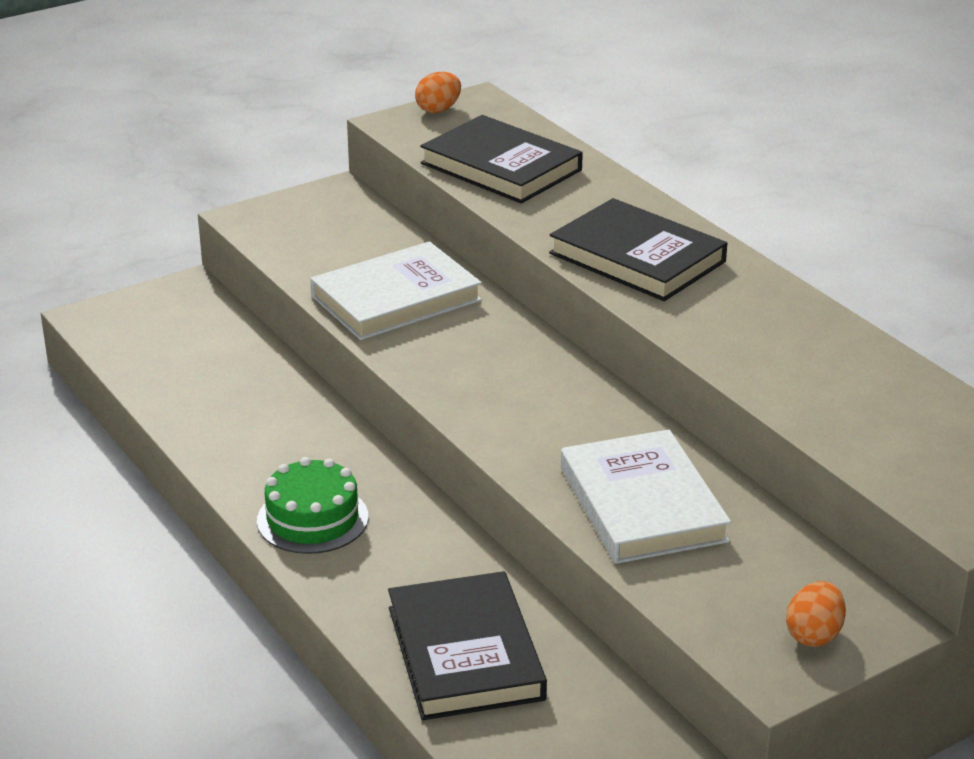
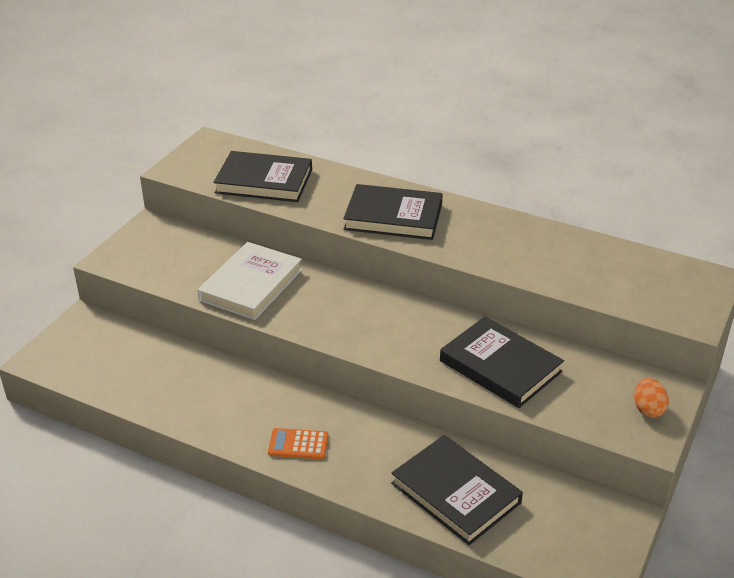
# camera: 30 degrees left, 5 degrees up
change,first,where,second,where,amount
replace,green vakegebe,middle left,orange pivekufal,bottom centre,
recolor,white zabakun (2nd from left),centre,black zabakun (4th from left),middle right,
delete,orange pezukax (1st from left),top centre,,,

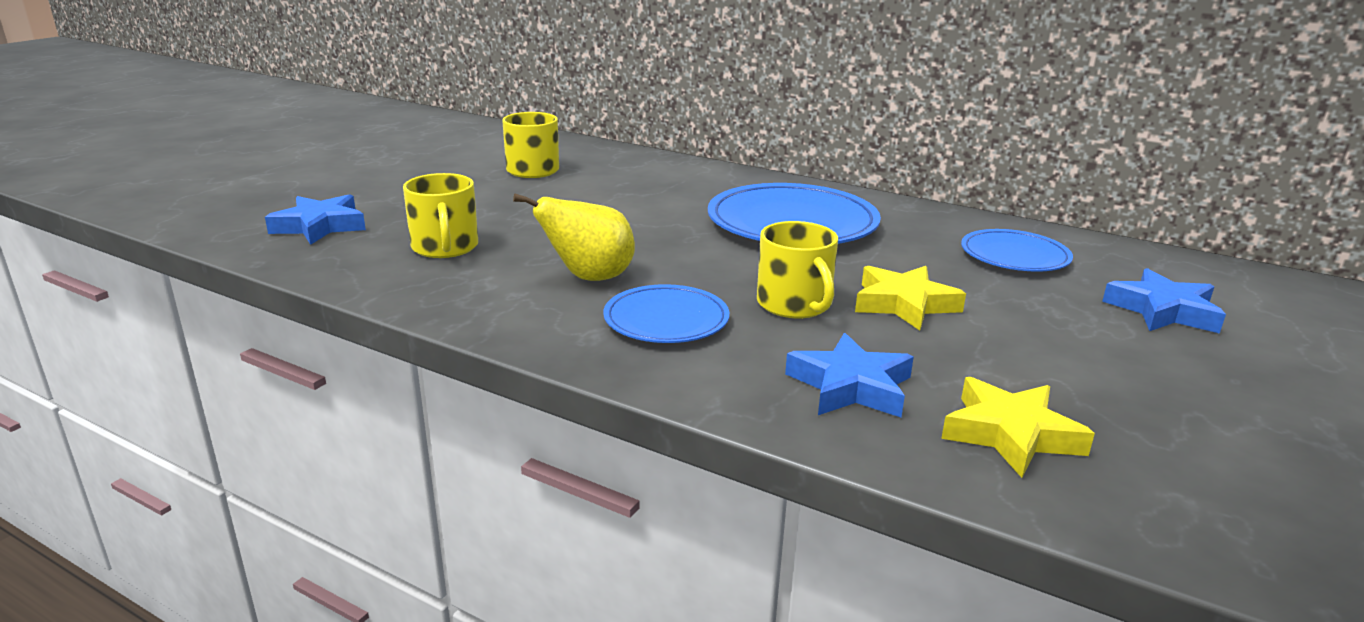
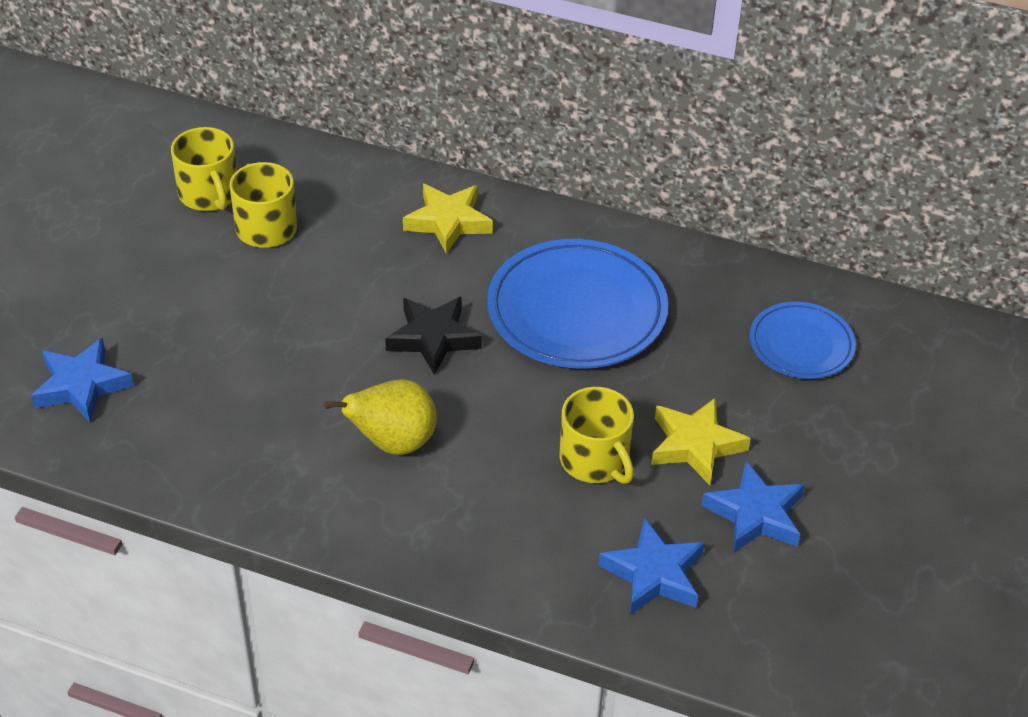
# camera: 10 degrees left, 20 degrees up
change,first,where,second,where,amount
move,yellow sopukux (1st from left),middle left,,top left,
insert,,,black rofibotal,centre,
move,yellow rofibotal (2nd from left in the first image),bottom right,yellow rofibotal (1st from left),top centre,
move,blue rofibotal (3rd from left),middle right,,bottom right,
delete,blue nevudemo (1st from left),centre,,,

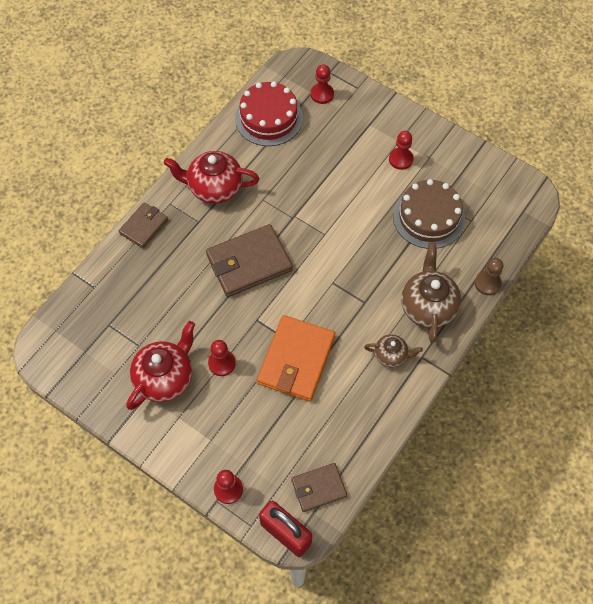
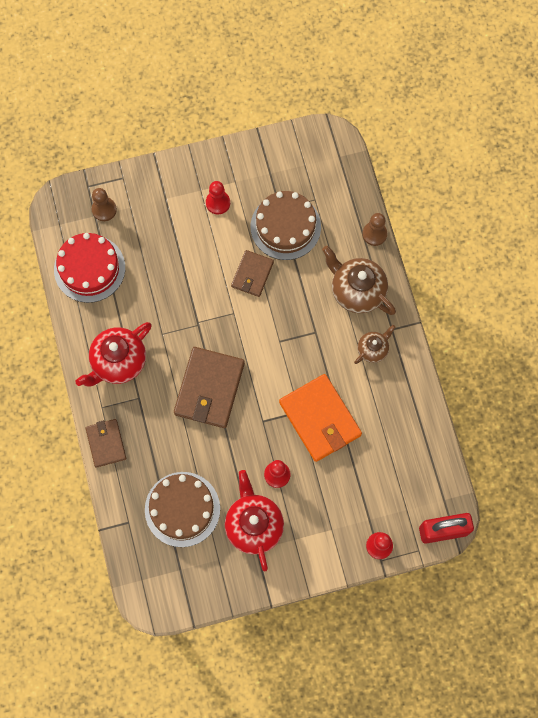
# camera: 50 degrees left, 10 degrees up
change,first,where,second,where,amount
recolor,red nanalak (3rd from left),top centre,brown nanalak (1st from left),top left,
insert,,,brown vakegebe (1st from left),bottom centre,
move,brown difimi (3rd from left),bottom centre,,centre,

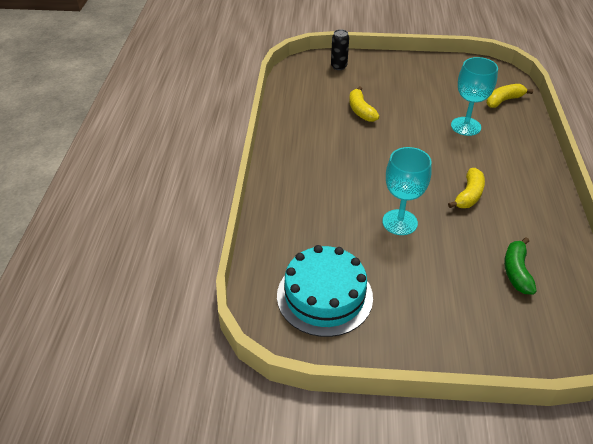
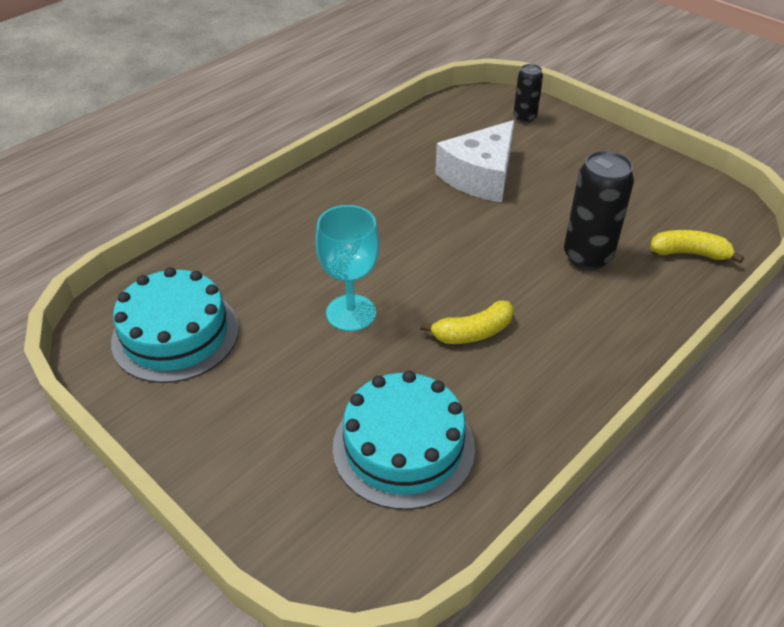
# camera: 40 degrees right, 0 degrees up
change,first,where,second,where,amount
replace,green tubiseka,middle right,turquoise vakegebe (2nd from left),bottom centre,
replace,yellow tubiseka (1st from left),top centre,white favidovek,top centre,
replace,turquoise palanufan (2nd from left),top right,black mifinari (2nd from left),middle right,

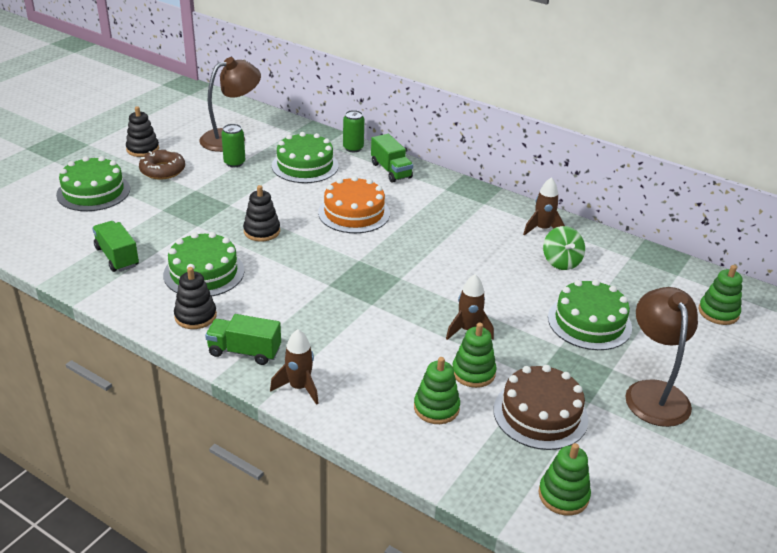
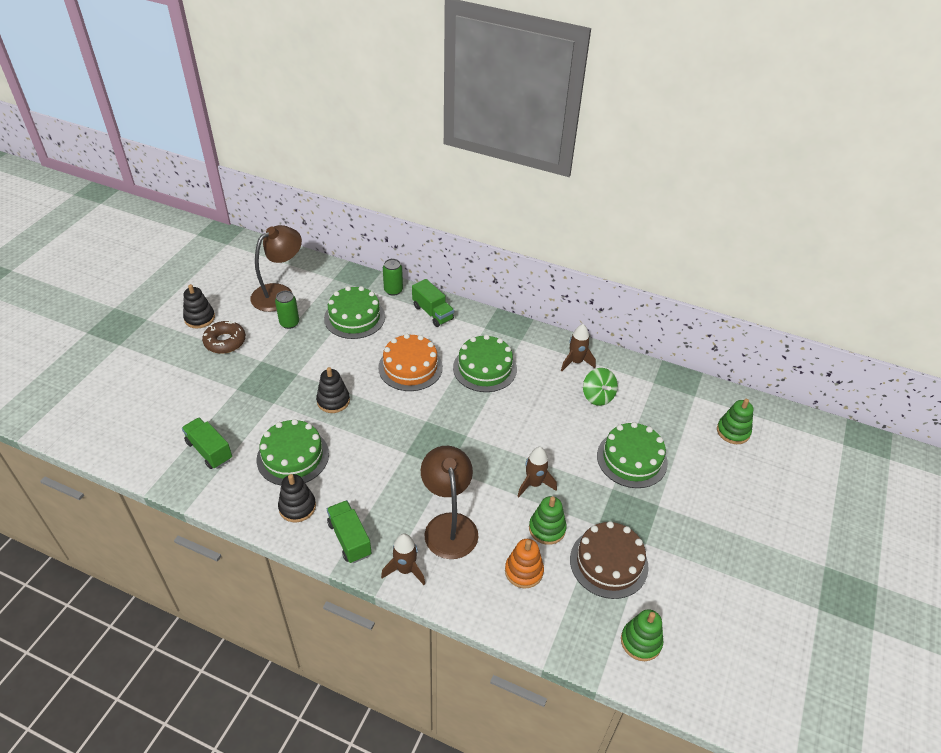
# camera: 10 degrees left, 10 degrees up
change,first,where,second,where,amount
rotate,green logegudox (2nd from left),middle left,,bottom centre,60 degrees clockwise
move,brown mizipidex (2nd from left),middle right,,bottom centre,
move,green vakegebe (1st from left in the first image),top left,green vakegebe (3rd from left),centre,
recolor,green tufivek (1st from left),bottom centre,orange tufivek,bottom centre,

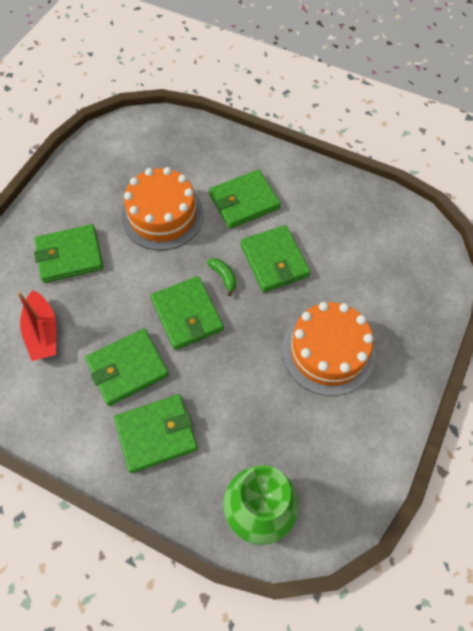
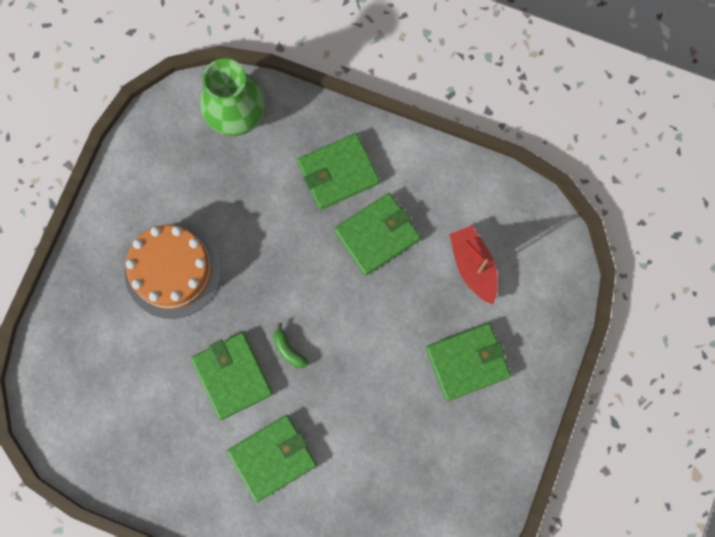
# camera: 175 degrees right, 15 degrees up
change,first,where,second,where,amount
delete,orange vakegebe (1st from left),top centre,,,
delete,green difimi (4th from left),centre,,,

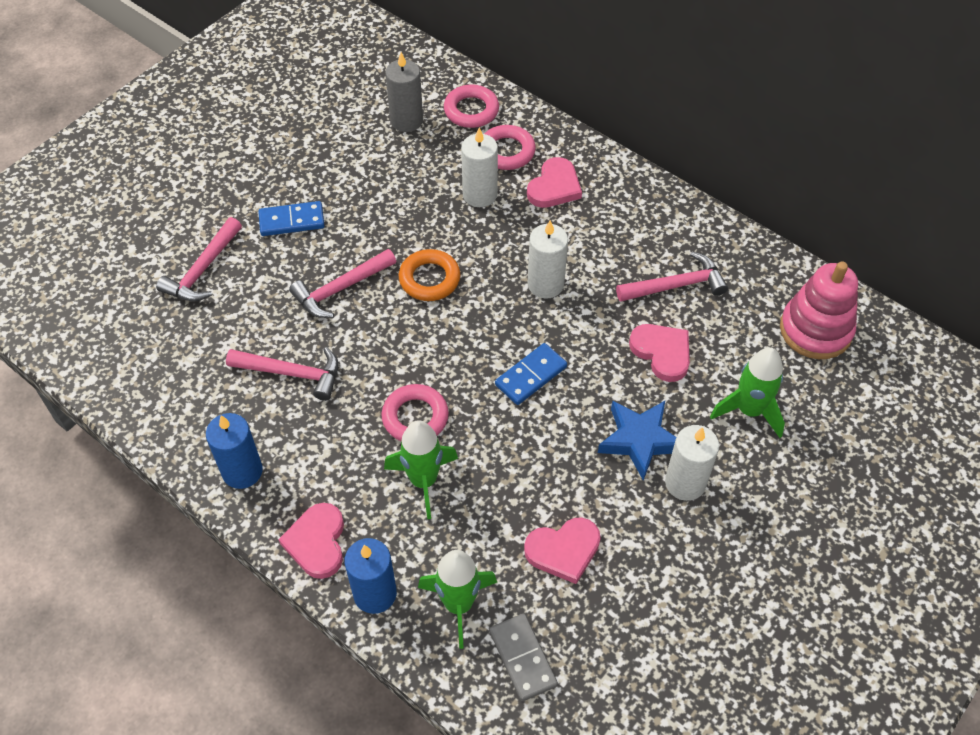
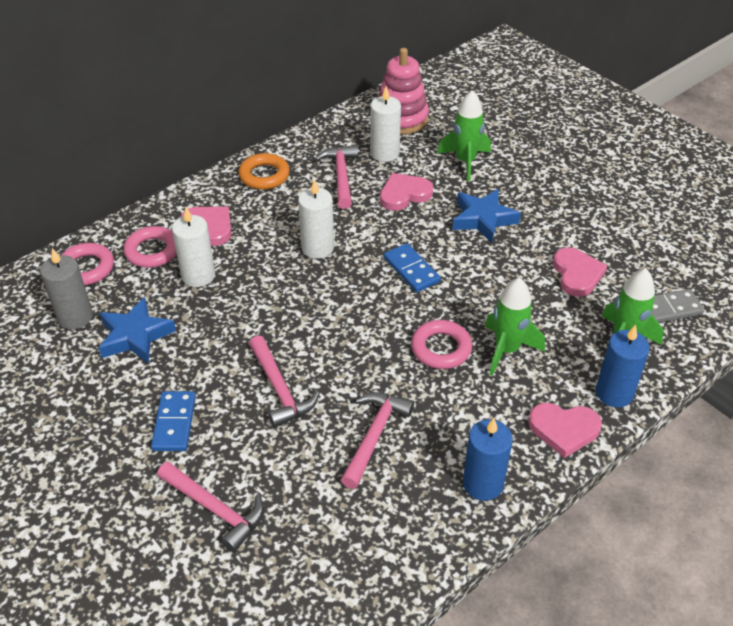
# camera: 80 degrees left, 10 degrees down
change,first,where,second,where,amount
insert,,,blue rofibotal (1st from left),middle left,
move,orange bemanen,centre,,top centre,
move,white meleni (3rd from left),middle right,,top centre,

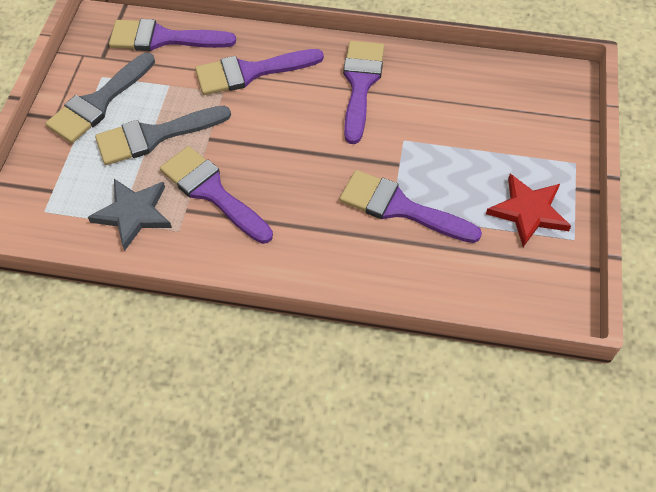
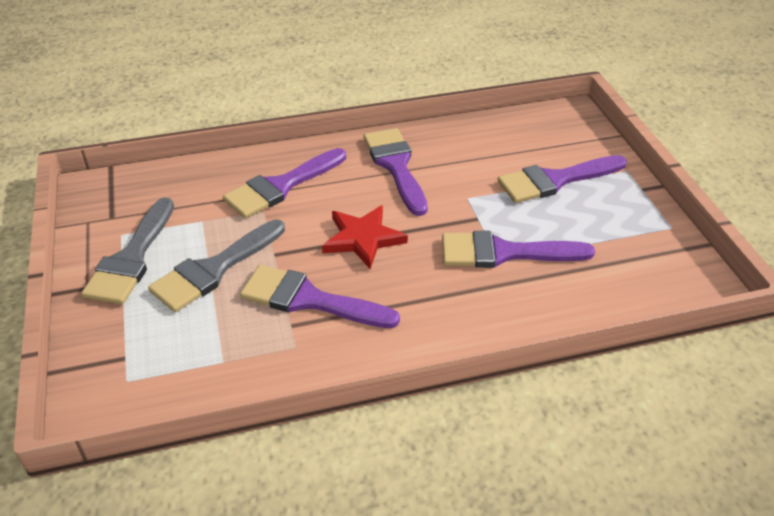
# camera: 25 degrees left, 15 degrees down
change,first,where,second,where,amount
move,red rofibotal,middle right,,centre,
move,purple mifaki (1st from left in the first image),top left,purple mifaki (5th from left),middle right,
delete,grey rofibotal,middle left,,,

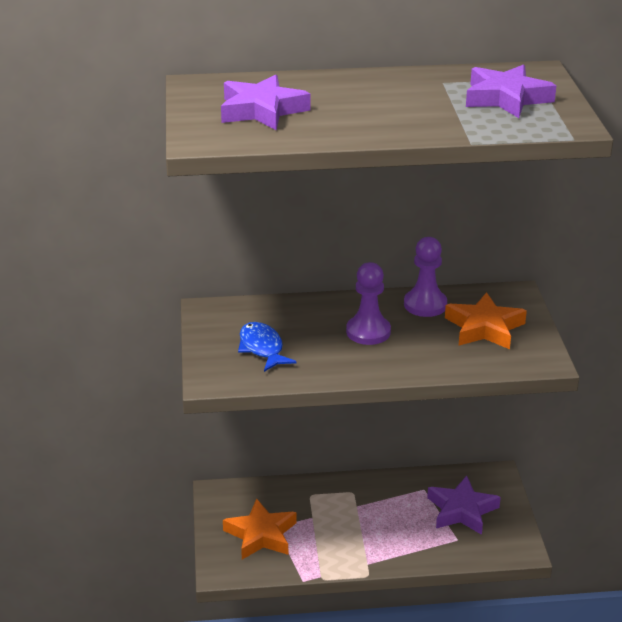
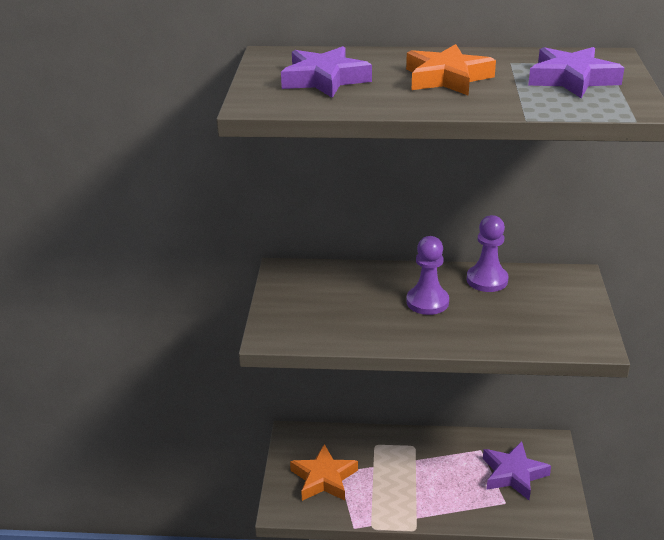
# camera: 10 degrees right, 0 degrees up
change,first,where,second,where,amount
move,orange rofibotal (2nd from left),middle right,,top right,
delete,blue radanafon,centre,,,

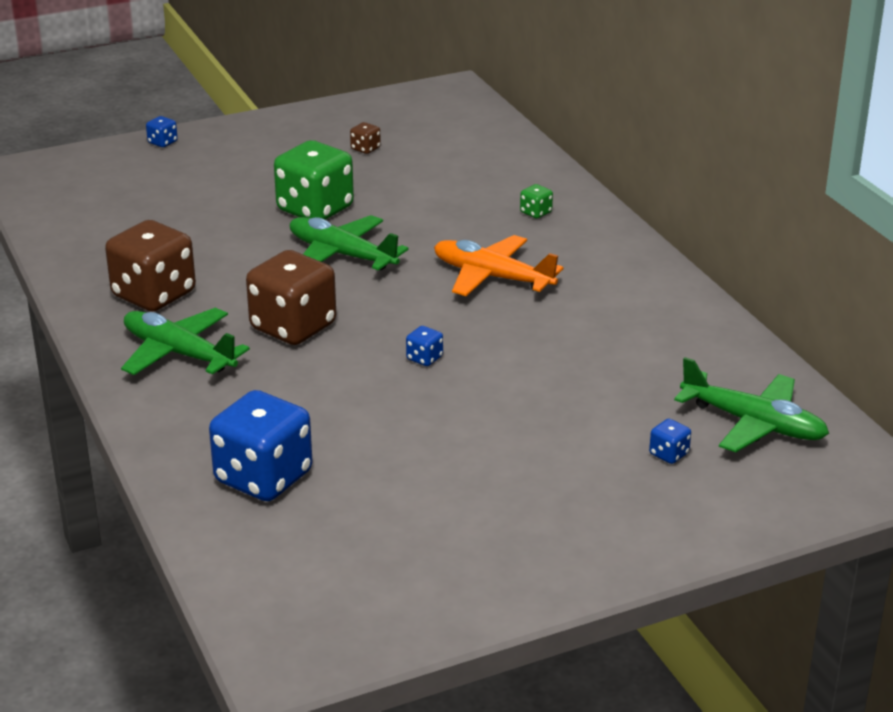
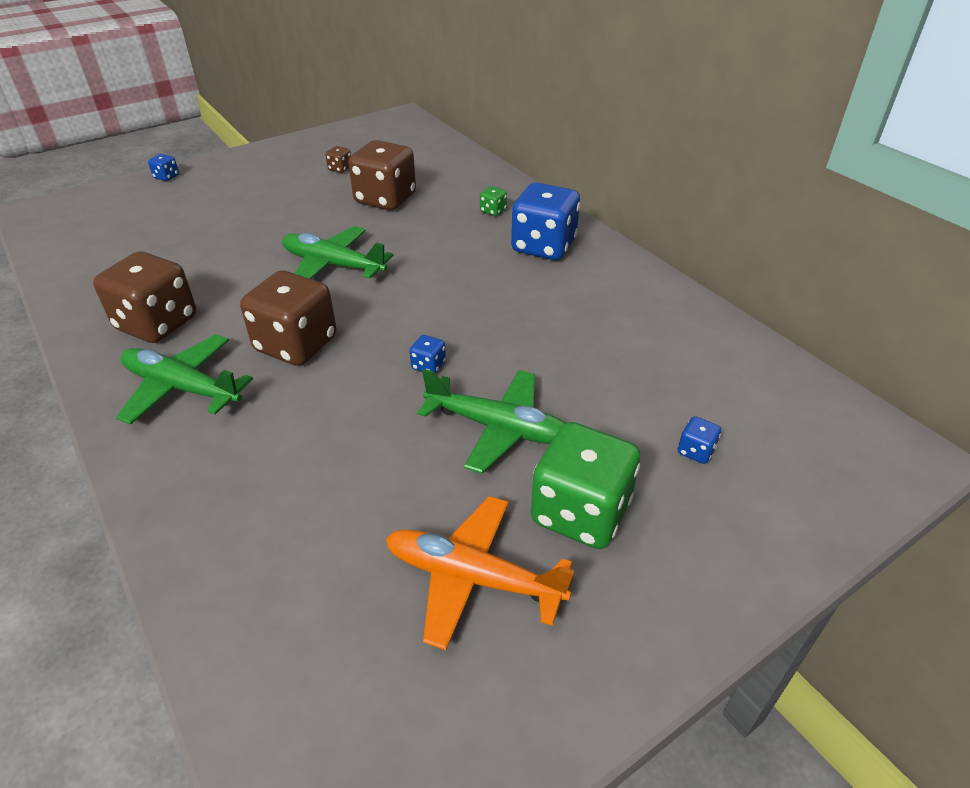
# camera: 10 degrees left, 10 degrees up
change,first,where,second,where,amount
insert,,,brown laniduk (4th from left),top centre,
move,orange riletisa,centre,,bottom centre,
move,green riletisa (3rd from left),middle right,,centre,
move,blue laniduk (2nd from left in the first image),middle left,blue laniduk (3rd from left),top centre,
move,green laniduk (1st from left in the first image),top centre,green laniduk (2nd from left),centre,

